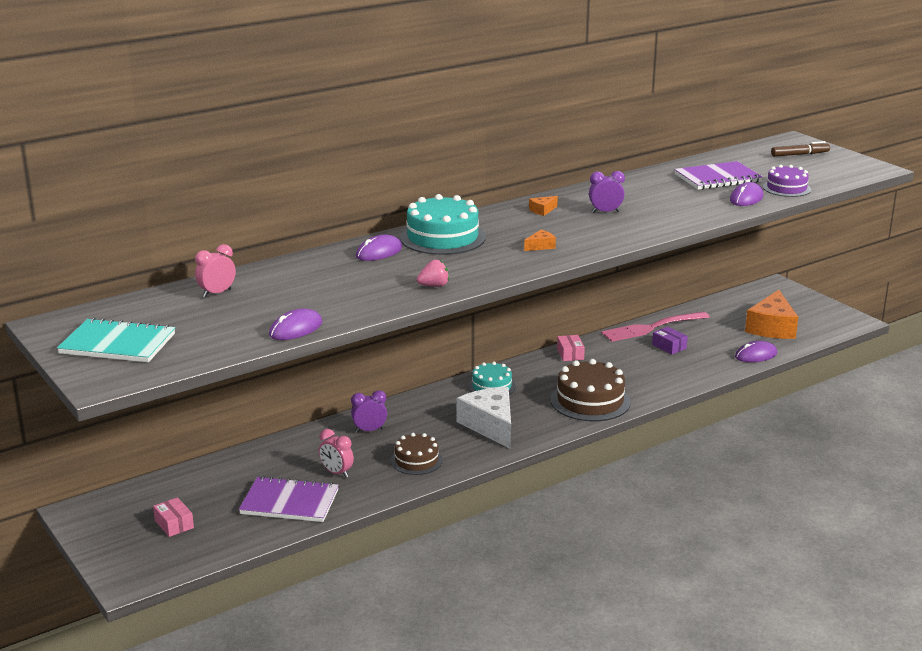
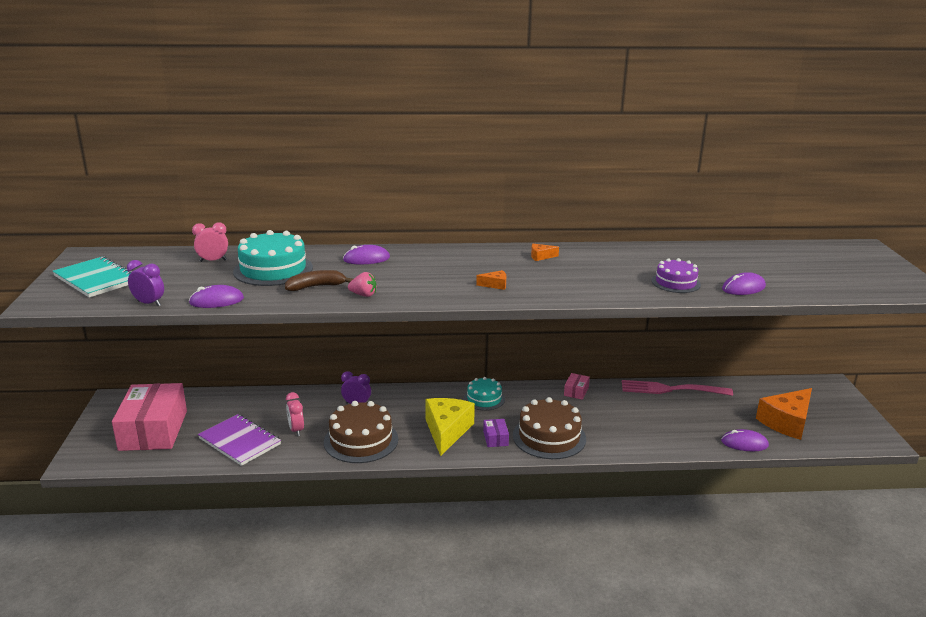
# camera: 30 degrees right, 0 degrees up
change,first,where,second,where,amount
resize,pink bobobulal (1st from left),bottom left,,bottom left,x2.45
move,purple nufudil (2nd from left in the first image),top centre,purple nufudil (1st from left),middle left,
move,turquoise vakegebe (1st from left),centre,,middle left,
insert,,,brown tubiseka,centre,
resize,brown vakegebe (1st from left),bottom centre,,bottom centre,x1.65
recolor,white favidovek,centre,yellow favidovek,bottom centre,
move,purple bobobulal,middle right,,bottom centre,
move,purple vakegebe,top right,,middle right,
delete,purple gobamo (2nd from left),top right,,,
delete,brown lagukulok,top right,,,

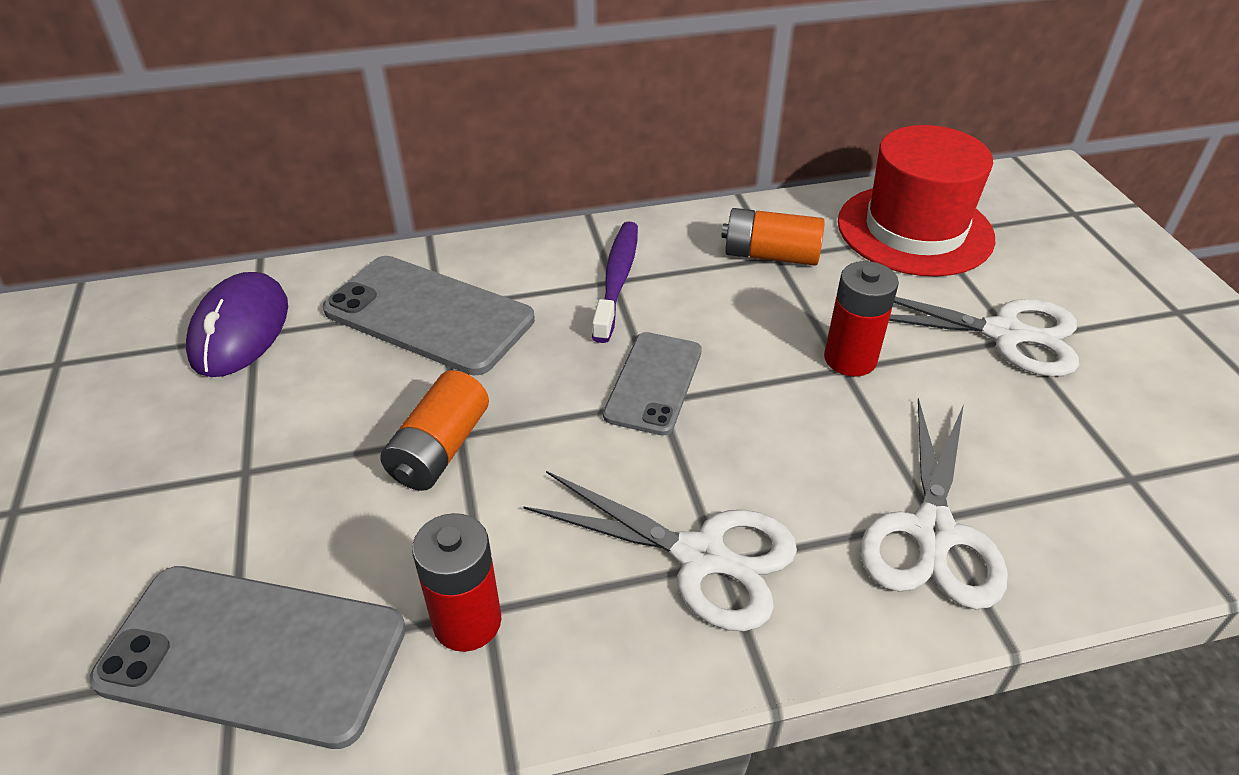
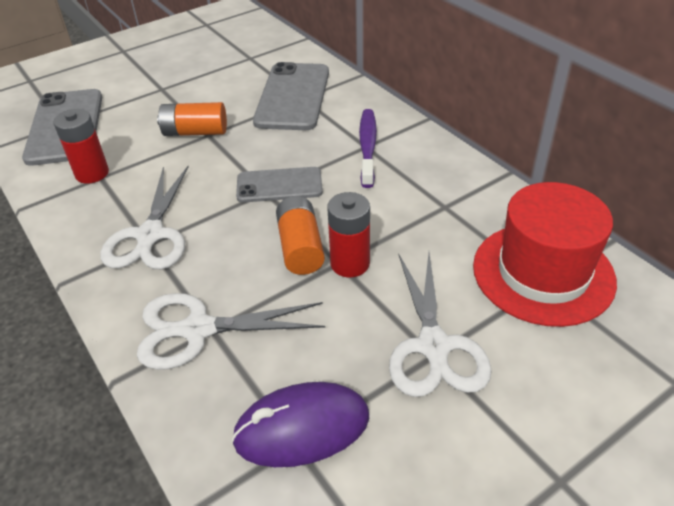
# camera: 70 degrees right, 0 degrees up
change,first,where,second,where,amount
move,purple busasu,middle left,,bottom centre,
move,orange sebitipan (2nd from left),top centre,,centre,
rotate,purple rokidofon,centre,,top centre,75 degrees counterclockwise

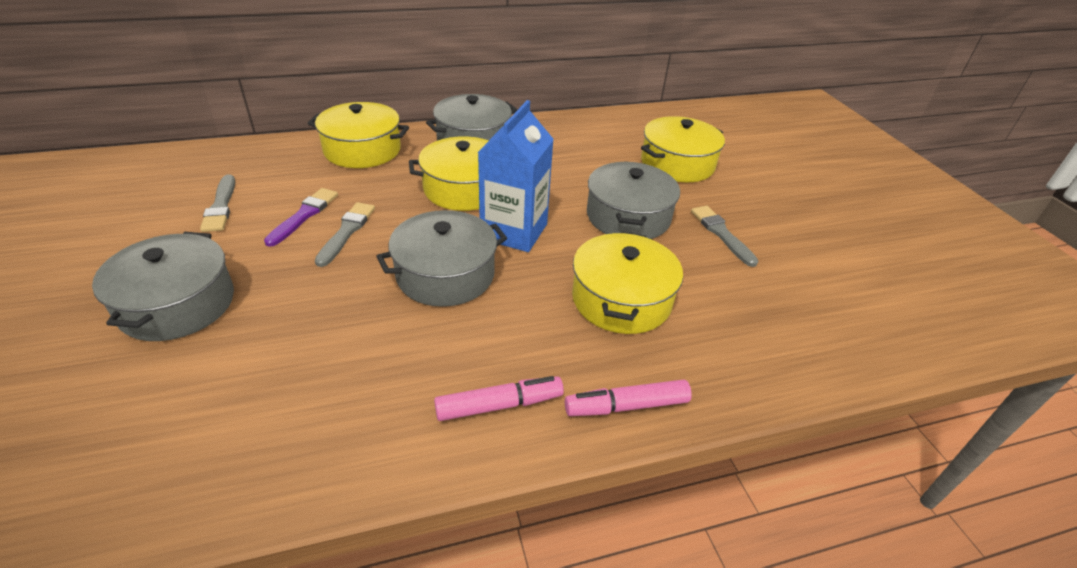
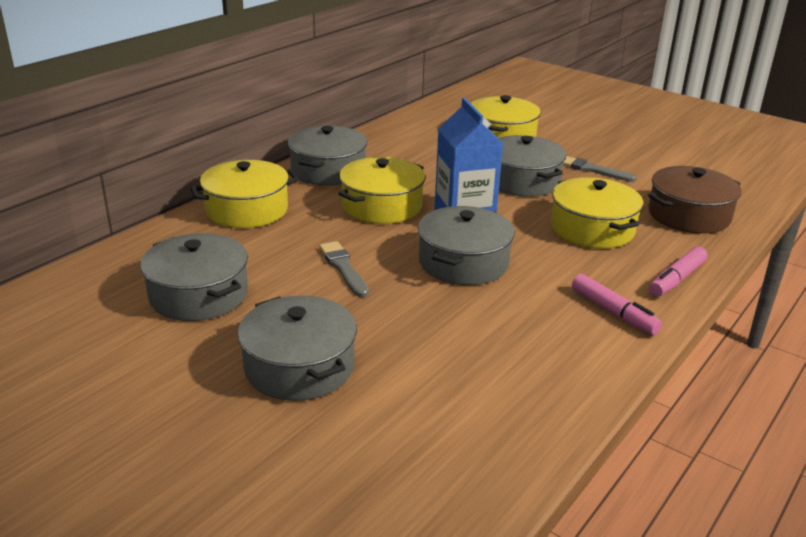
# camera: 35 degrees left, 10 degrees down
change,first,where,second,where,amount
replace,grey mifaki (1st from left),middle left,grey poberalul (1st from left),middle left,
rotate,pink lagukulok (1st from left),bottom centre,,middle right,105 degrees clockwise
insert,,,brown poberalul,middle right,
delete,purple mifaki,middle left,,,

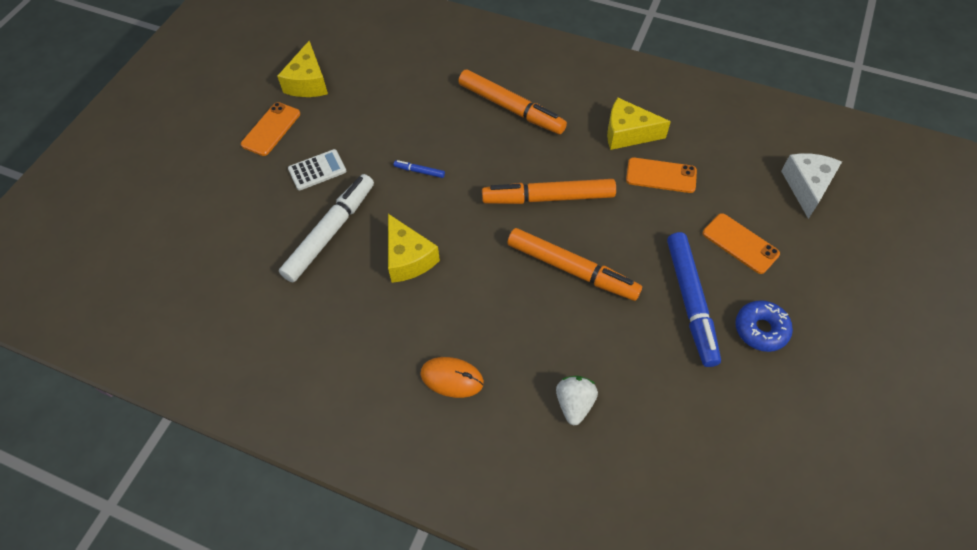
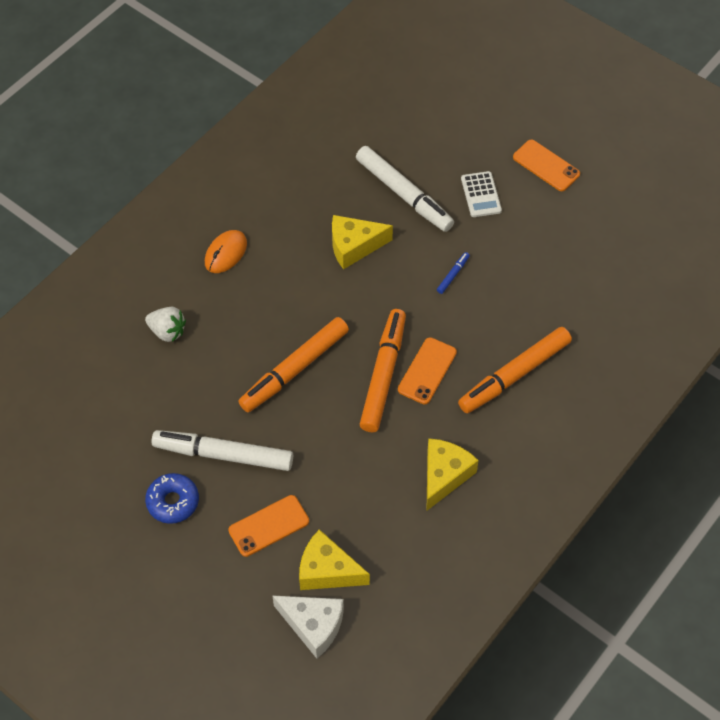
# camera: 105 degrees right, 0 degrees up
change,first,where,second,where,amount
recolor,blue lagukulok (2nd from left),middle right,white lagukulok (1st from left),middle left,
move,yellow favidovek (1st from left),top left,,bottom centre,
move,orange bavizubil (2nd from left),top right,,centre,

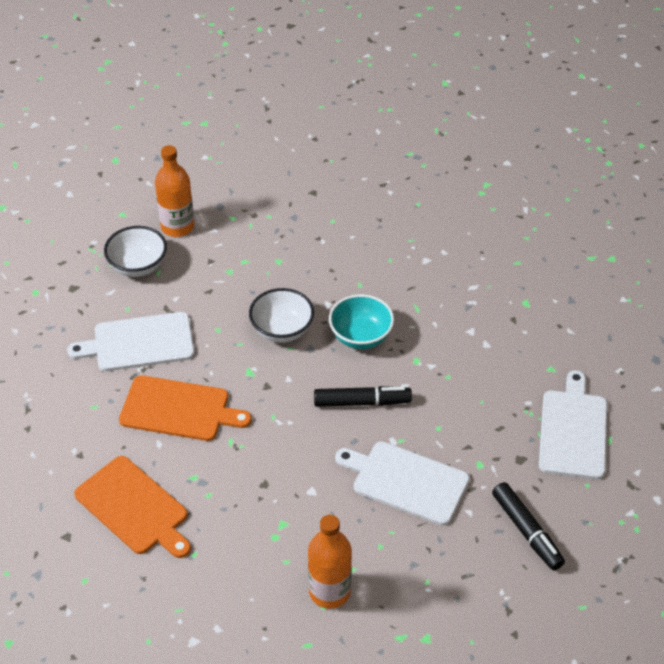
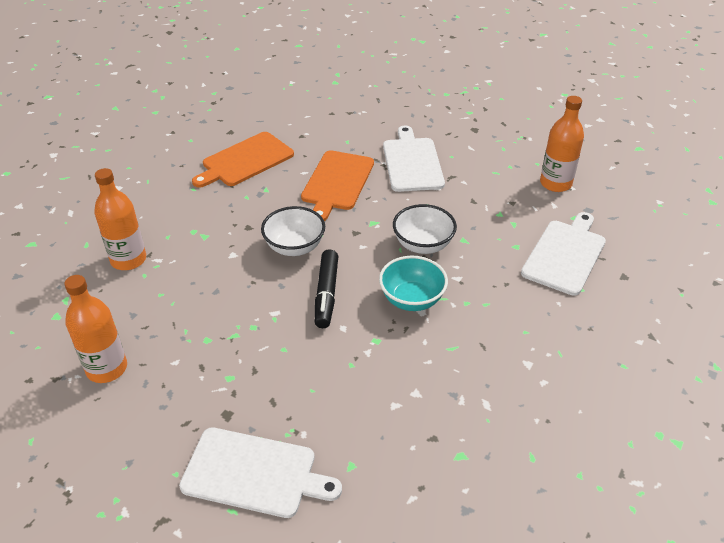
# camera: 95 degrees right, 5 degrees down
change,first,where,second,where,amount
insert,,,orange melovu (1st from left),middle left,
move,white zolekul (1st from left),middle left,,centre,
move,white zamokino (2nd from left in the first image),bottom centre,white zamokino (3rd from left),middle right,
delete,black lagukulok (2nd from left),bottom right,,,

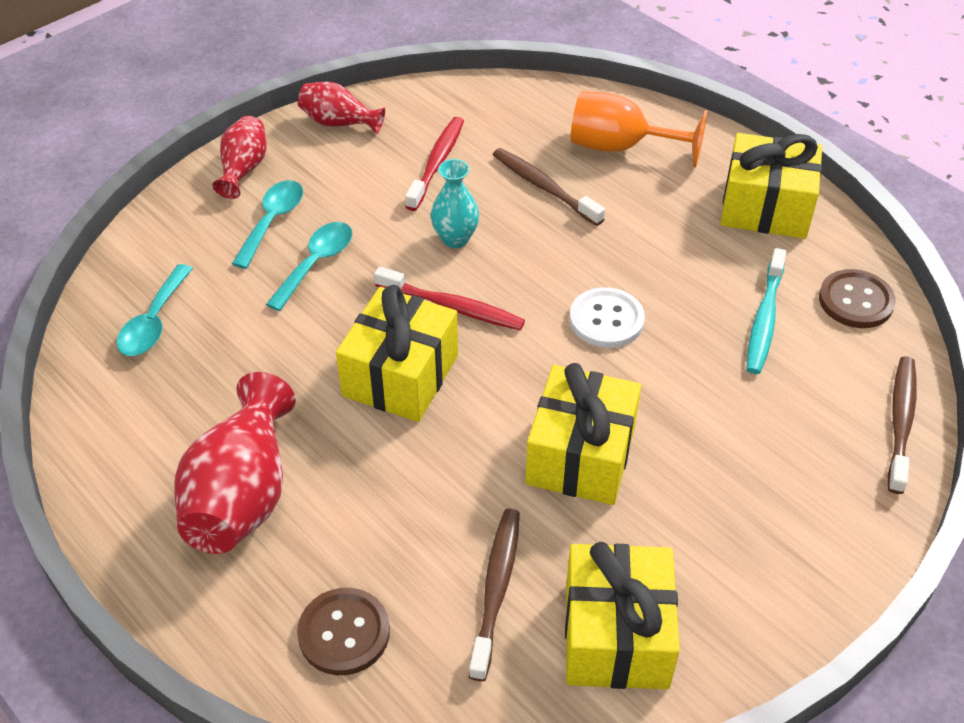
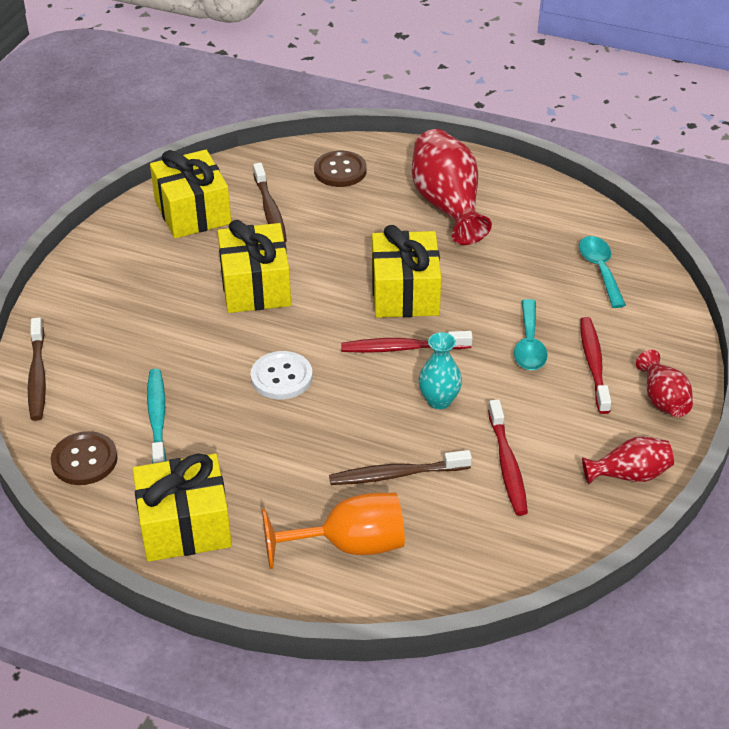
# camera: 155 degrees right, 5 degrees down
change,first,where,second,where,amount
rotate,brown rokidofon (2nd from left in the first image),top centre,brown rokidofon (3rd from left),centre,150 degrees clockwise
replace,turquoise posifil (2nd from left),top left,red rokidofon (3rd from left),middle right,

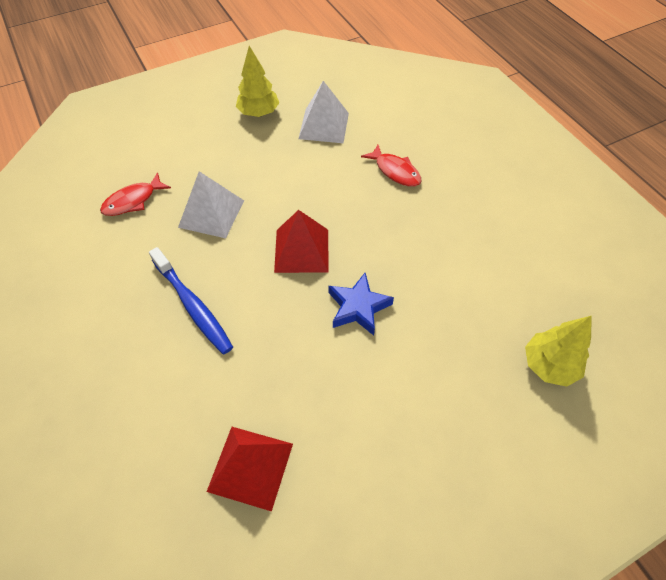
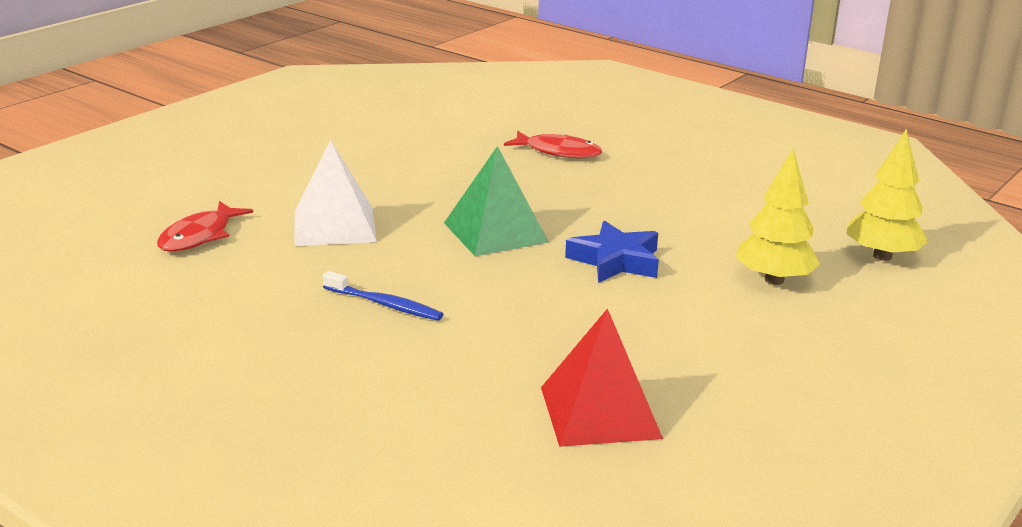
# camera: 25 degrees left, 30 degrees down
change,first,where,second,where,amount
resize,blue rokidofon,middle left,,centre,x0.62
recolor,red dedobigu (2nd from left),centre,green dedobigu,centre,
move,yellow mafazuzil (1st from left),top centre,,middle right,
delete,white dedobigu (2nd from left),top centre,,,

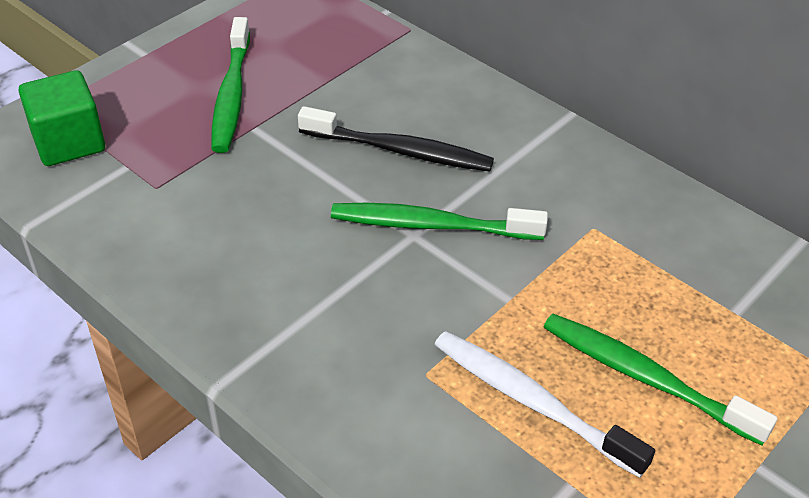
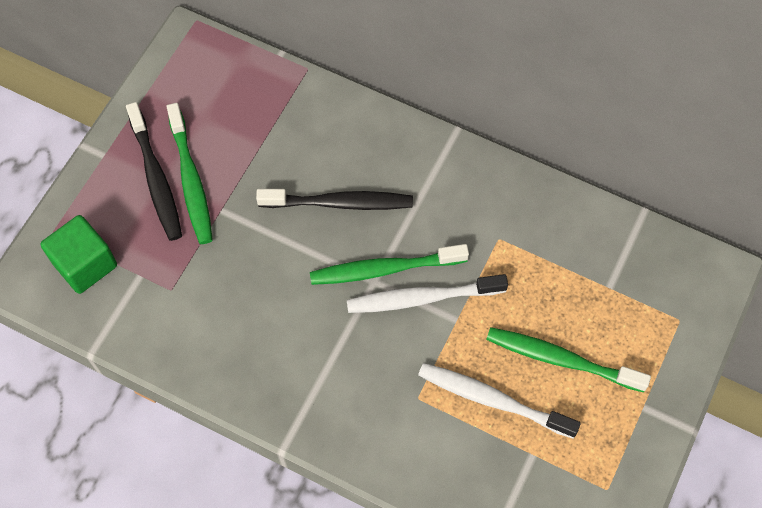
# camera: 15 degrees left, 20 degrees up
change,first,where,second,where,amount
insert,,,black rokidofon (1st from left),middle left,
insert,,,white rokidofon (1st from left),centre,

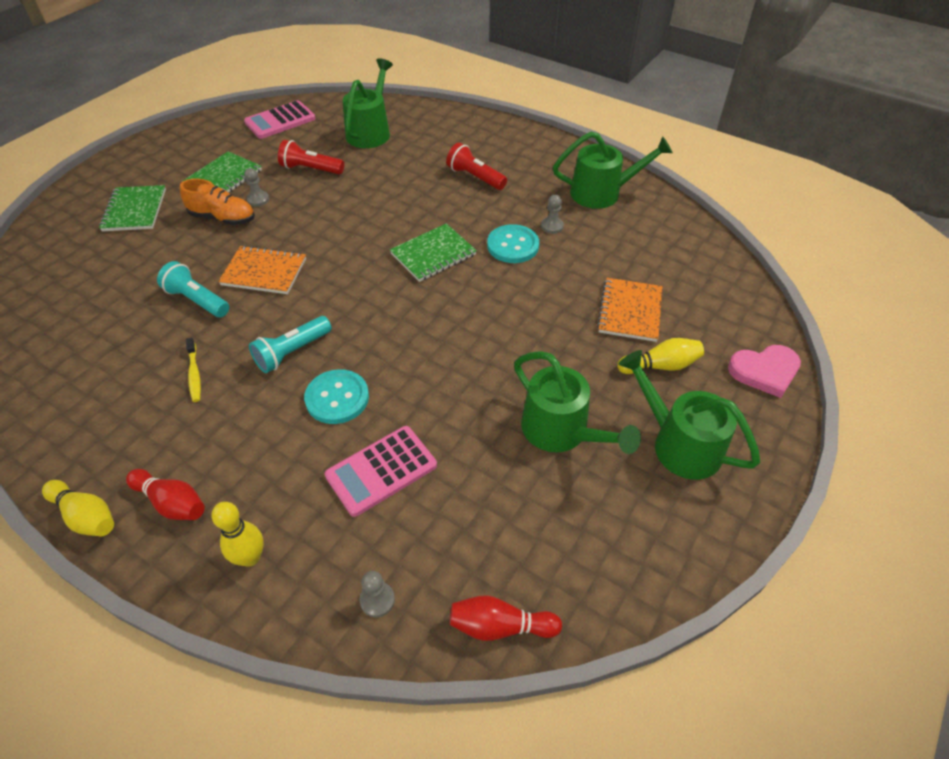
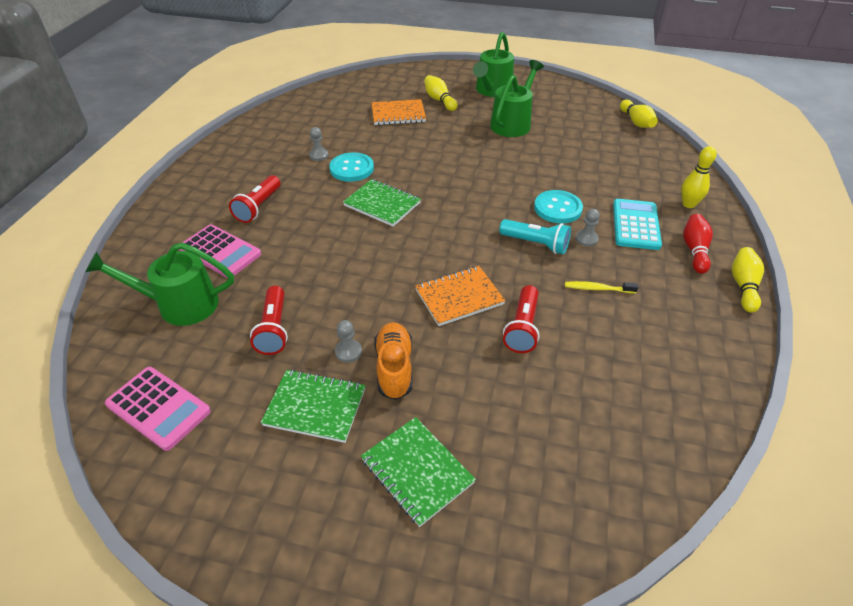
# camera: 110 degrees left, 5 degrees down
change,first,where,second,where,amount
move,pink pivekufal (2nd from left),centre,,middle left,
rotate,green gobamo (1st from left in the first image),top left,green gobamo (3rd from left),bottom centre,75 degrees clockwise
rotate,orange gobamo (1st from left in the first image),middle left,orange gobamo (2nd from left),centre,75 degrees clockwise
recolor,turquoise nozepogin (1st from left),middle left,red nozepogin (3rd from left),centre,
rotate,yellow rokidofon,middle left,,middle right,135 degrees counterclockwise
move,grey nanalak (2nd from left in the first image),bottom centre,grey nanalak (3rd from left),middle right,
insert,,,turquoise pivekufal,middle right,
recolor,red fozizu (2nd from left),bottom centre,yellow fozizu (2nd from left),top right,
delete,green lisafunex (3rd from left),top centre,,,
delete,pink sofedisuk,middle right,,,

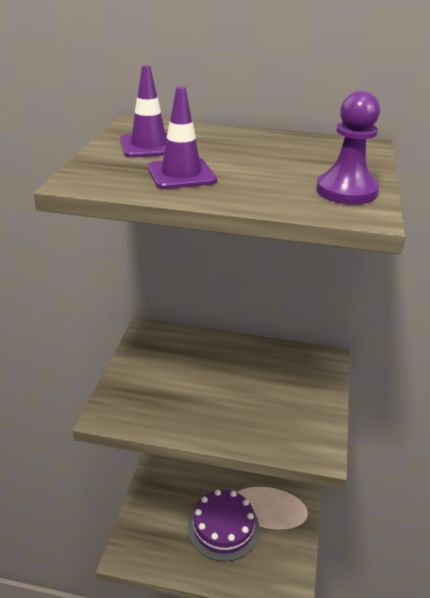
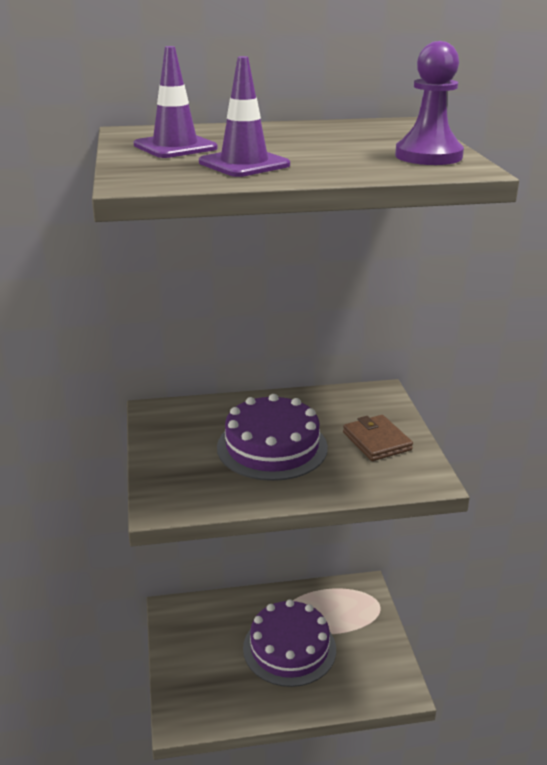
# camera: 20 degrees left, 5 degrees down
change,first,where,second,where,amount
insert,,,purple vakegebe (1st from left),centre,
insert,,,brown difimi,middle right,

